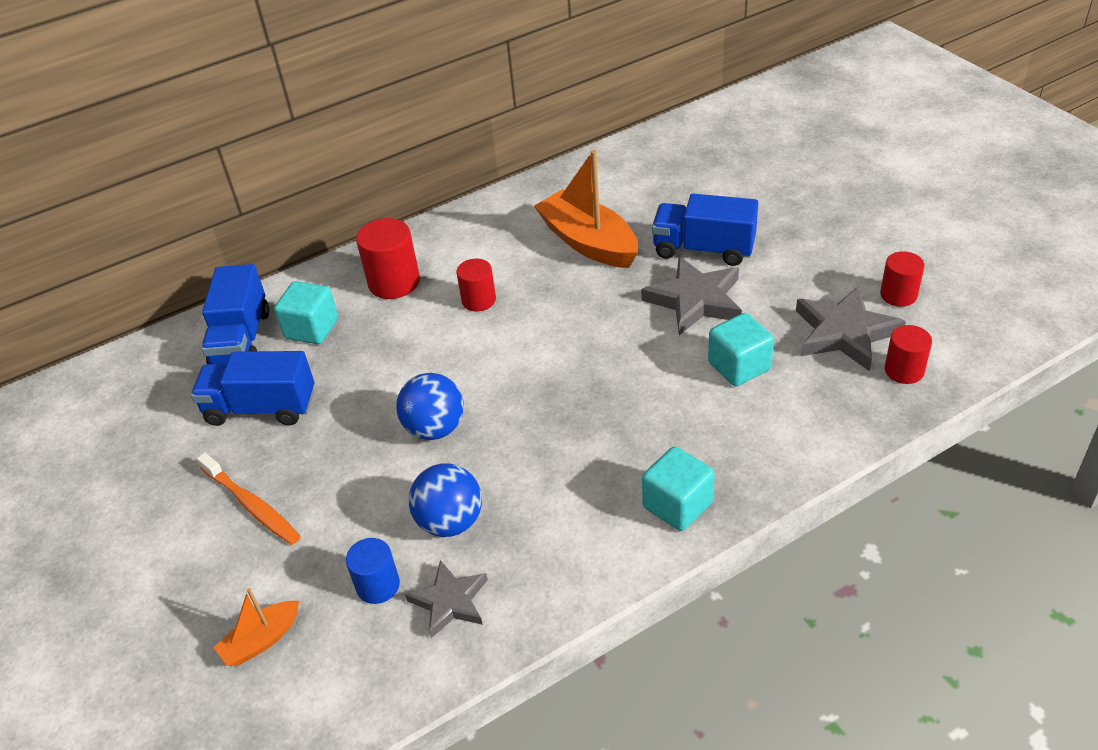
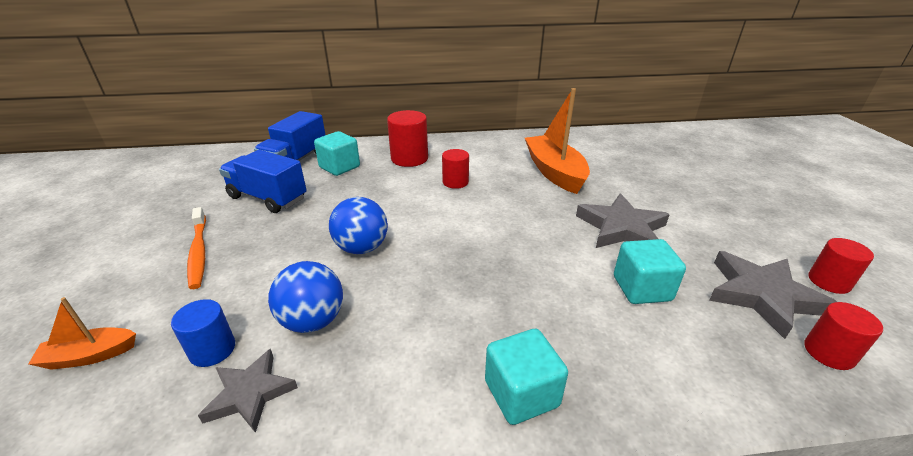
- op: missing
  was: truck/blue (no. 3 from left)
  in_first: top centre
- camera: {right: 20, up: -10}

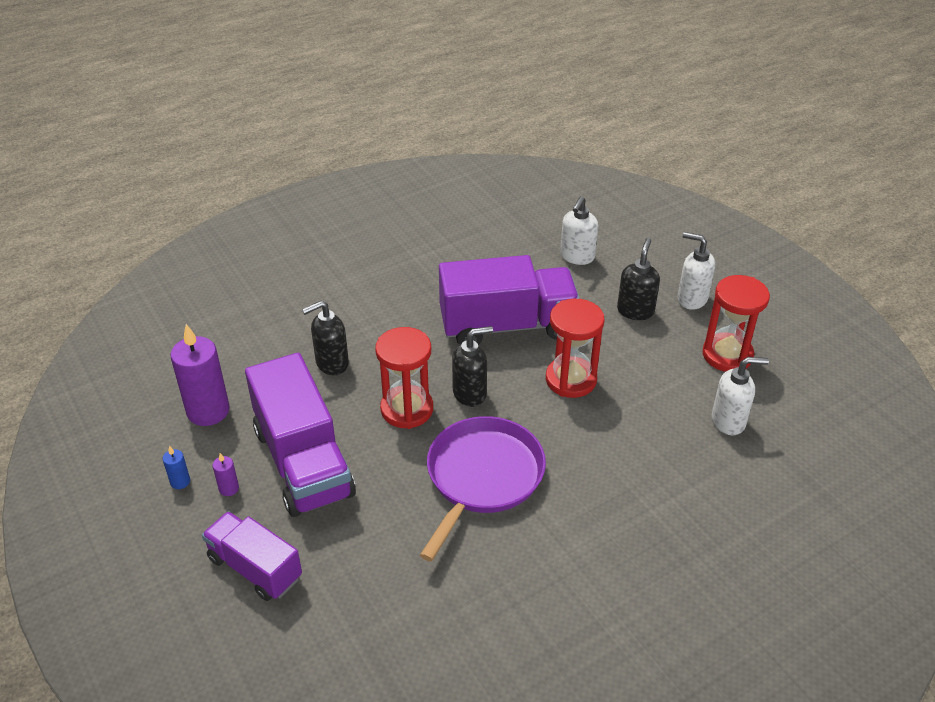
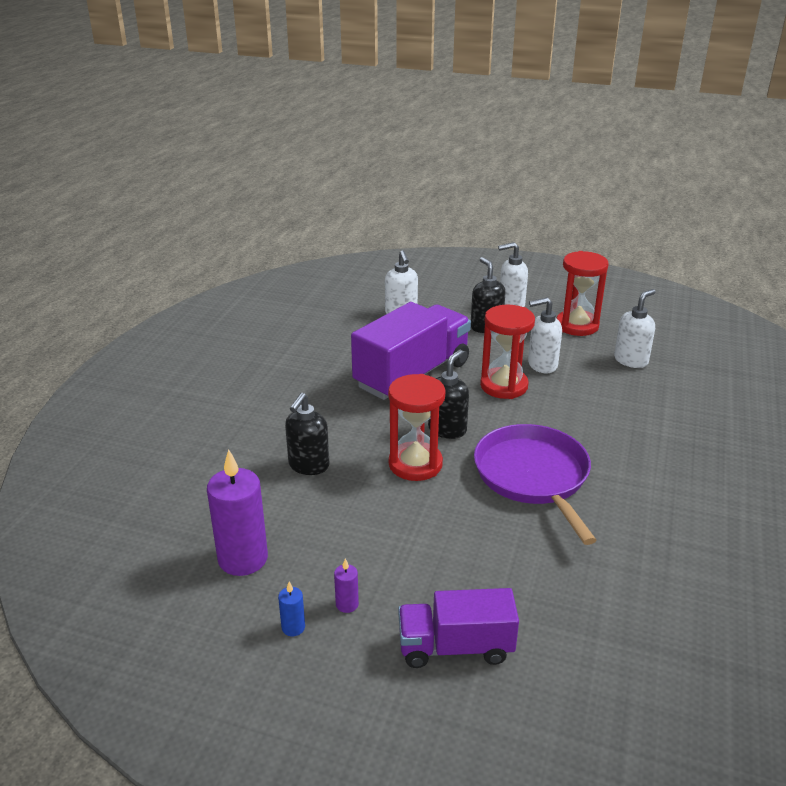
- op: missing
  was: truck/purple (no. 2 from left)
  in_first: middle left
- op: appeared
  now: soap dispenser/white (no. 3 from left)
  in_second: middle right
- camera: {right: -40, up: -10}

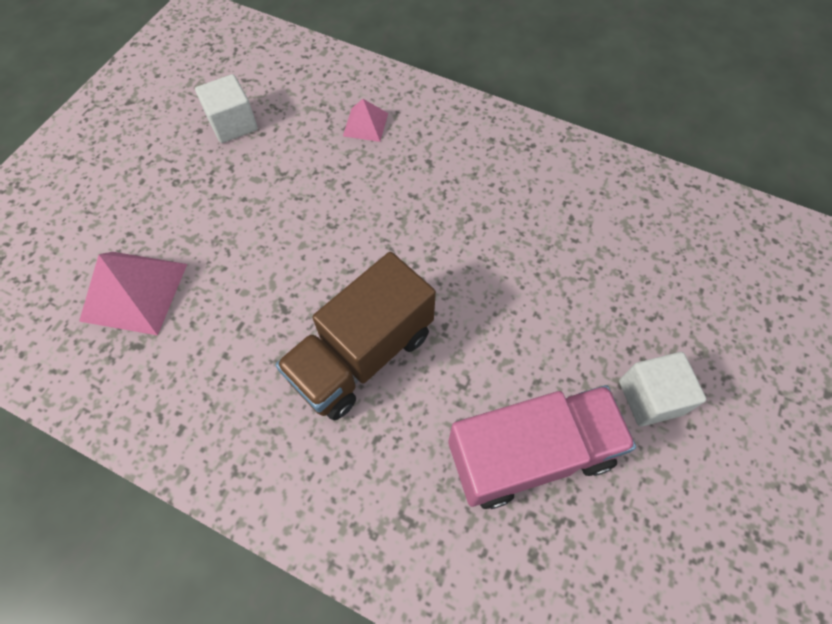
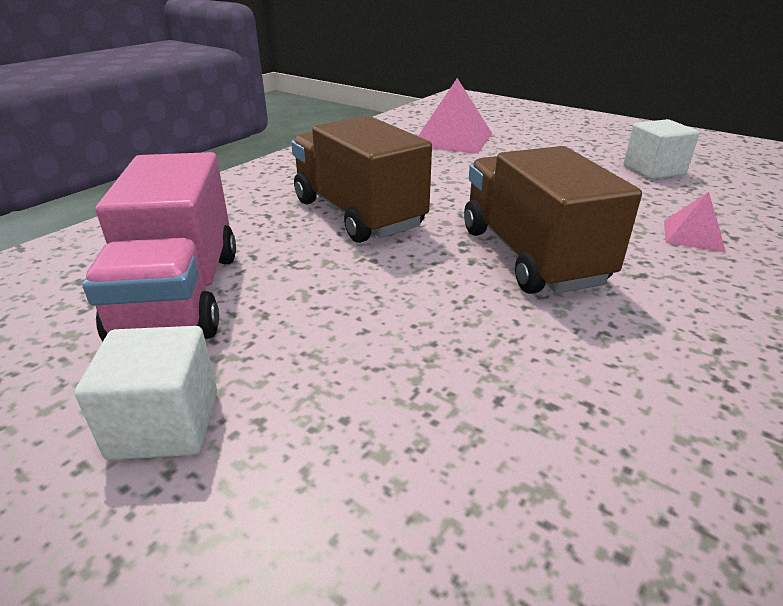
- op: appeared
  now: truck/brown (no. 2 from left)
  in_second: middle right
- camera: {right: 100, up: -30}

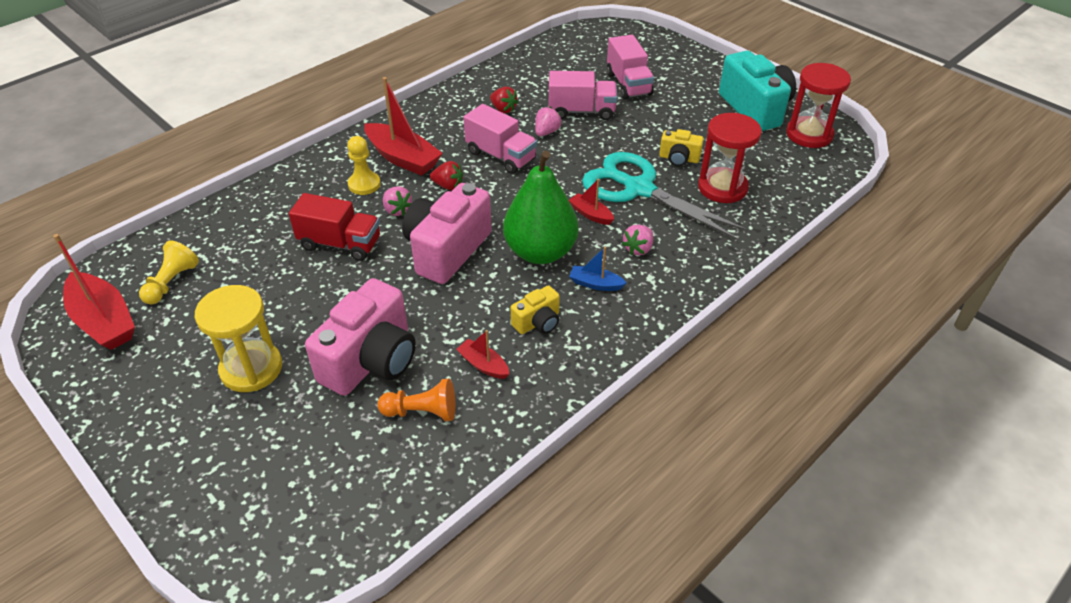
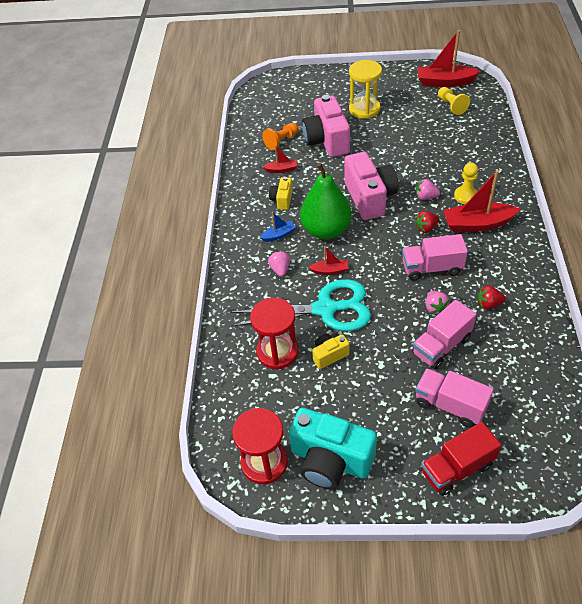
- op: relocated
  was: truck/red
  in_first: middle left
  in_second: bottom right
- camera: {right: 140, up: 5}

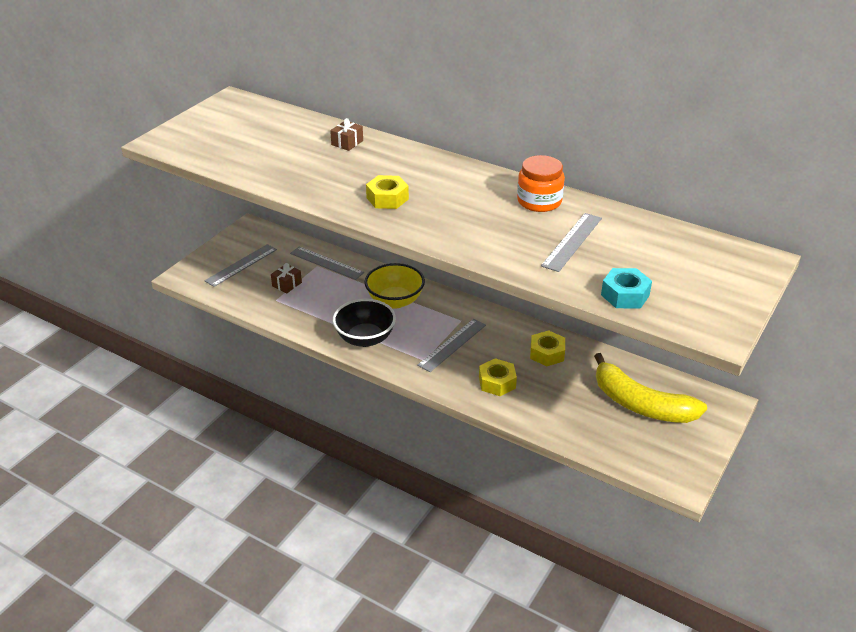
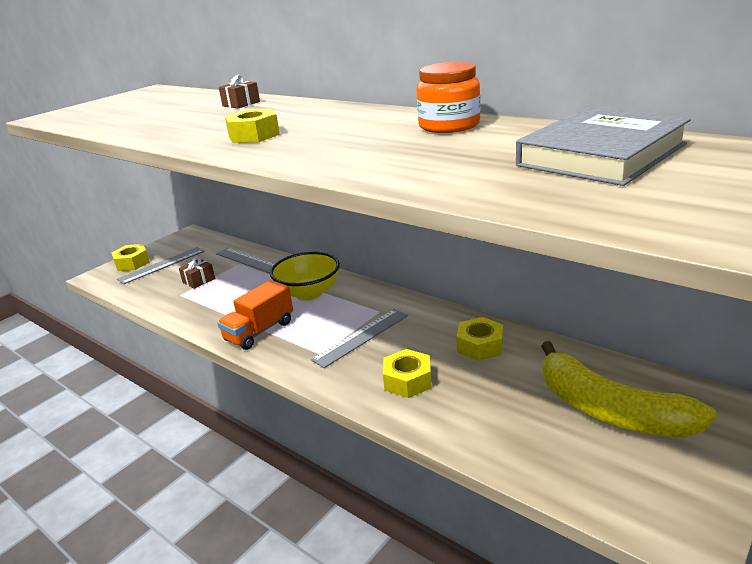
- op: missing
  was: ruler/grey (no. 4 from left)
  in_first: middle right
- op: missing
  was: nut/turquoise
  in_first: middle right
- op: exchanged
  was: bowl/black
  now: truck/orange
  in_first: centre
  in_second: centre
- op: appeared
  now: book/grey
  in_second: top right
- op: appeared
  now: nut/yellow (no. 1 from left)
  in_second: middle left
- camera: {right: 10, up: -10}

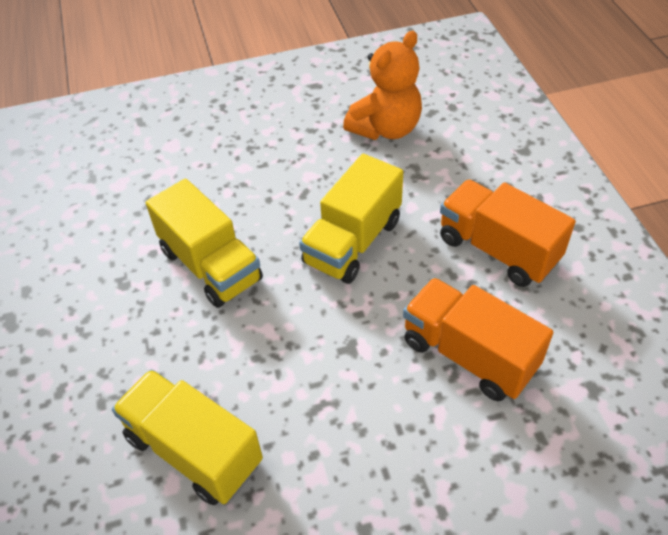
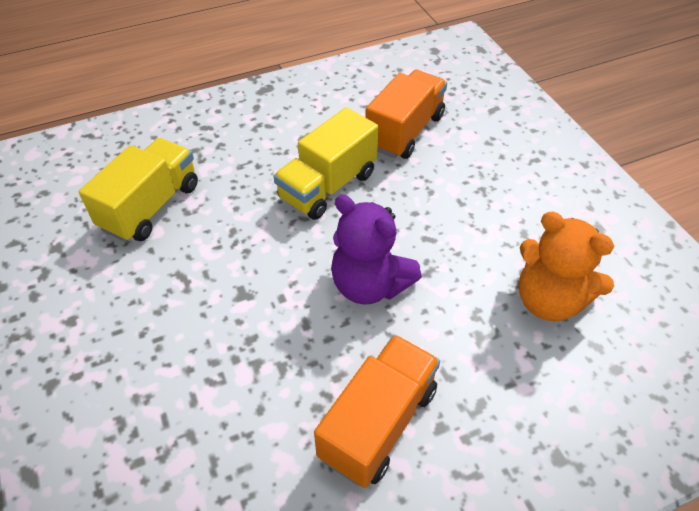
- op: exchanged
  was: truck/yellow (no. 3 from left)
  now: teddy bear/purple
  in_first: centre
  in_second: centre
- op: relocated
  was: truck/orange (no. 1 from left in the first image)
  now: truck/orange (no. 2 from left)
  in_first: middle right
  in_second: top centre
- camera: {right: 80, up: 0}

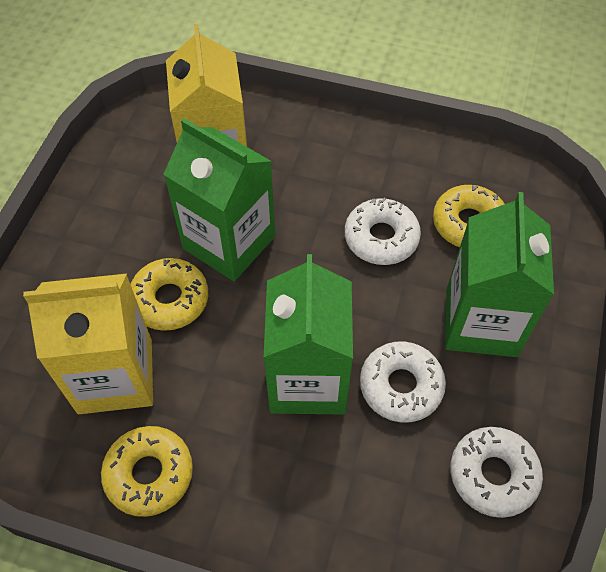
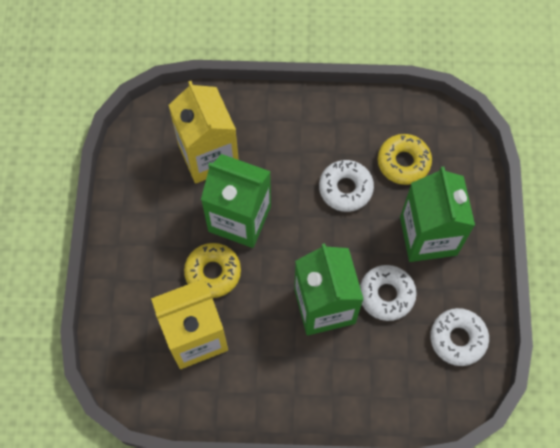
- op: missing
  was: donut/yellow (no. 1 from left)
  in_first: bottom left
- camera: {right: -15, up: 10}

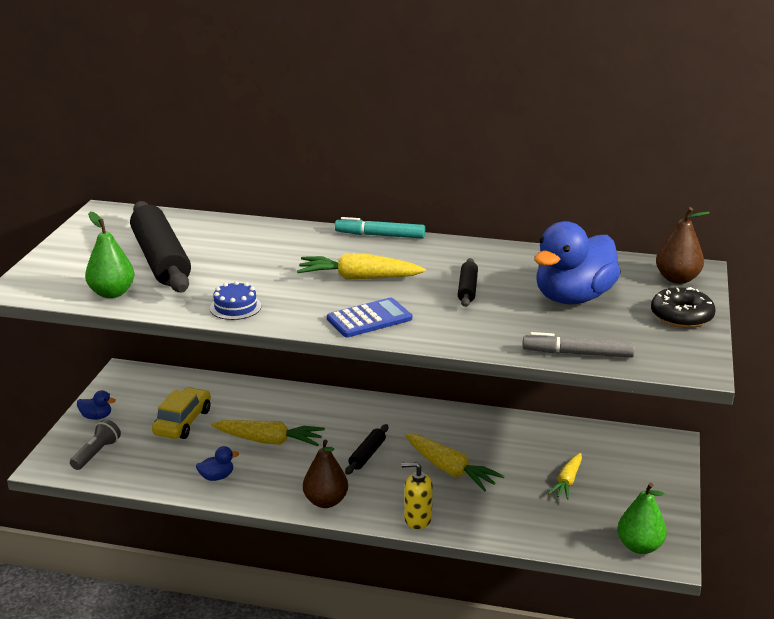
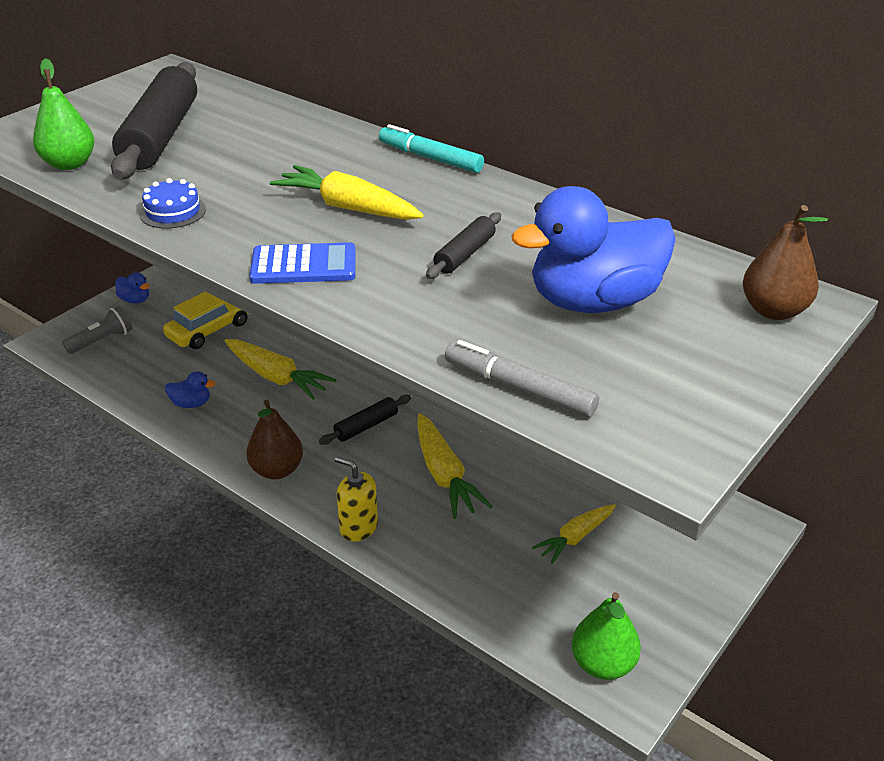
- op: missing
  was: donut/black
  in_first: middle right
- camera: {right: 25, up: 10}

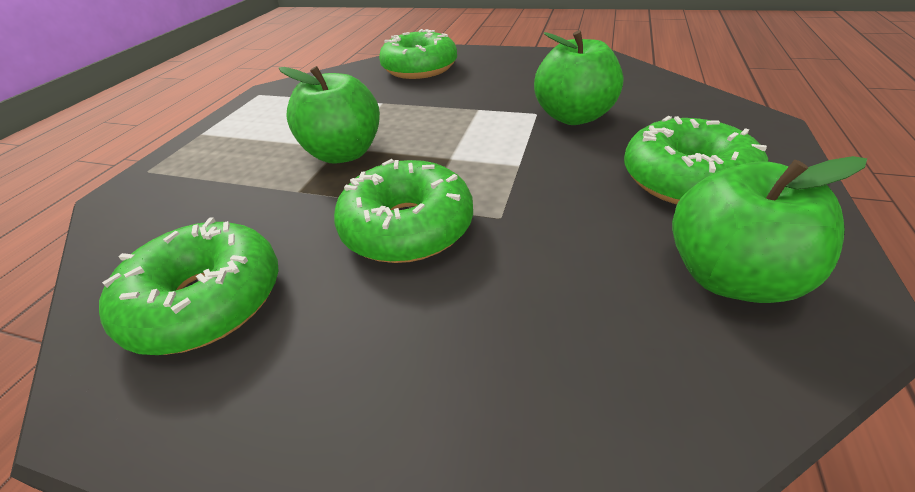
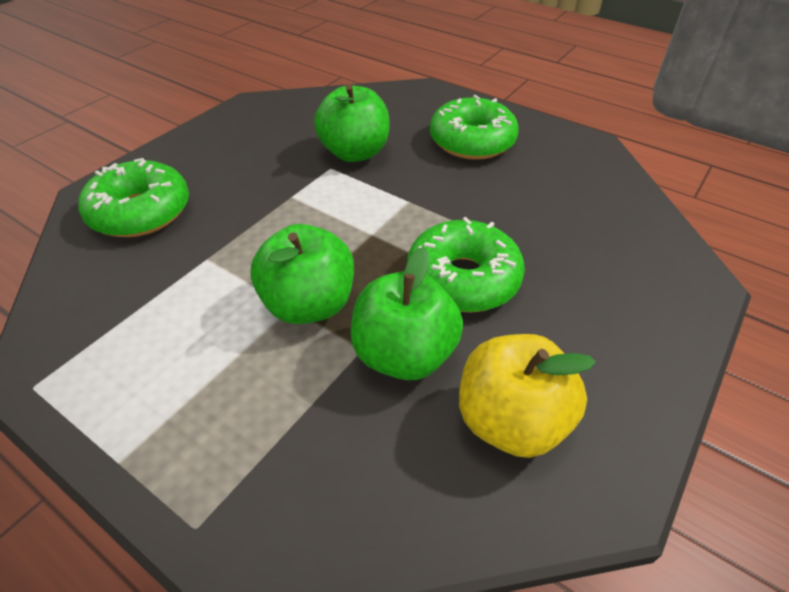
- op: relocated
  was: apple/green (no. 3 from left)
  in_first: middle right
  in_second: centre
- op: exchanged
  was: donut/green (no. 1 from left)
  now: apple/yellow
  in_first: middle left
  in_second: bottom right
- camera: {right: -75, up: 5}

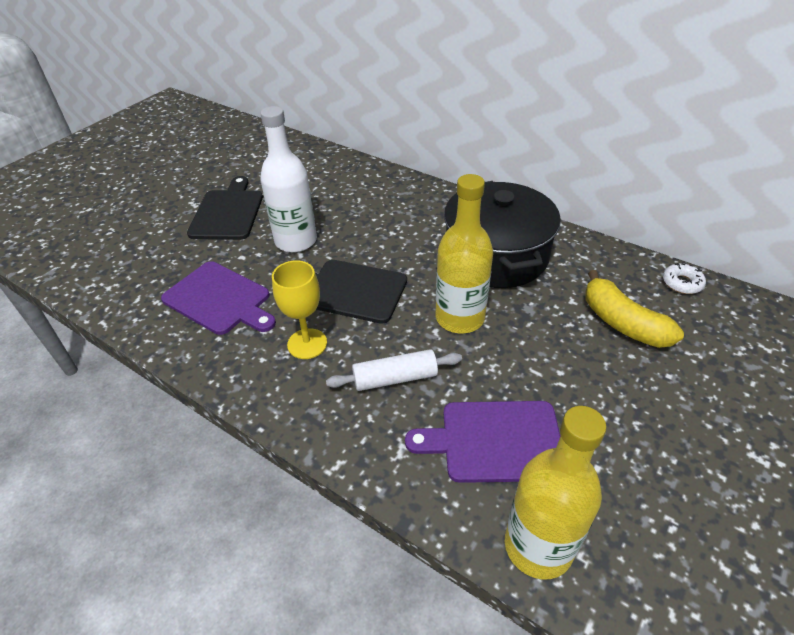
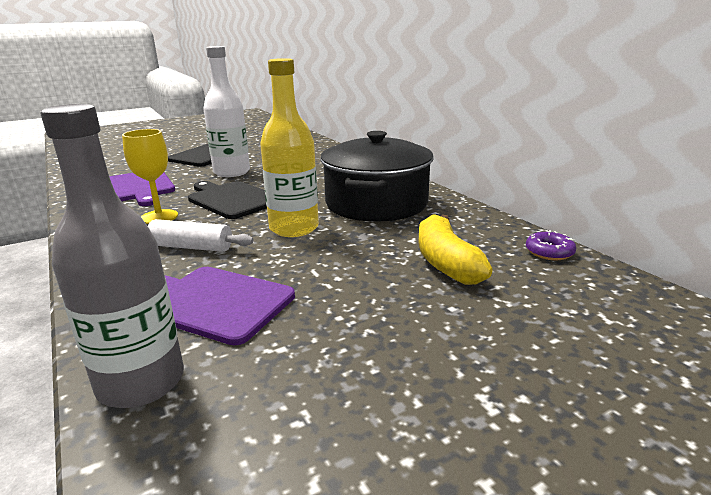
- op: colour
  was: donut/white
  now: donut/purple
  in_first: middle right
  in_second: middle right
- op: colour
  was: bottle/yellow (no. 2 from left)
  now: bottle/grey
  in_first: bottom right
  in_second: middle left
- camera: {right: 25, up: -20}

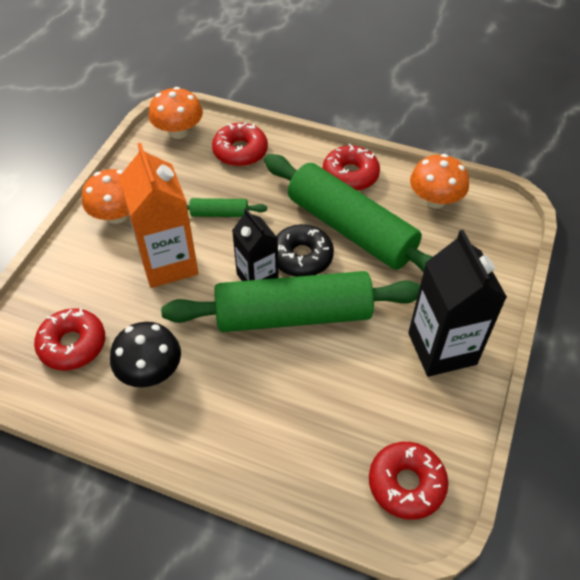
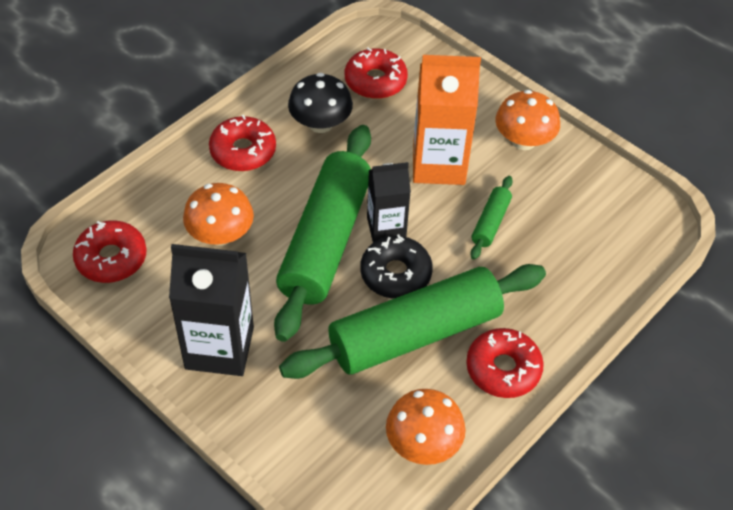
- op: relocated
  was: mushroom/orange (no. 2 from left in the first image)
  now: mushroom/orange (no. 1 from left)
  in_first: top left
  in_second: middle left
- op: relocated
  was: donut/red (no. 2 from left)
  in_first: top centre
  in_second: top left
- camera: {right: 110, up: 0}

